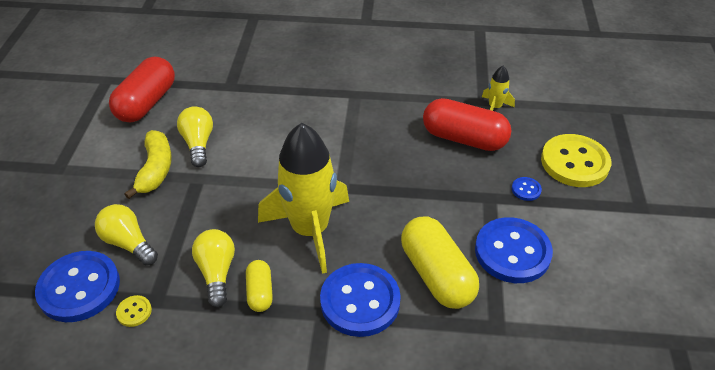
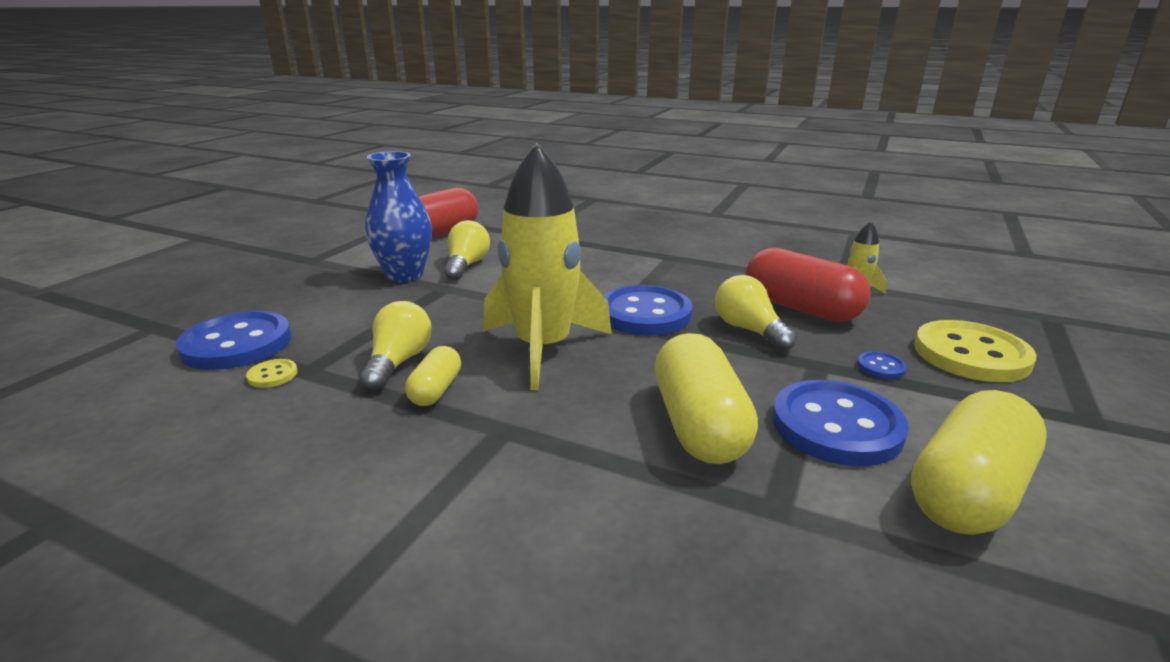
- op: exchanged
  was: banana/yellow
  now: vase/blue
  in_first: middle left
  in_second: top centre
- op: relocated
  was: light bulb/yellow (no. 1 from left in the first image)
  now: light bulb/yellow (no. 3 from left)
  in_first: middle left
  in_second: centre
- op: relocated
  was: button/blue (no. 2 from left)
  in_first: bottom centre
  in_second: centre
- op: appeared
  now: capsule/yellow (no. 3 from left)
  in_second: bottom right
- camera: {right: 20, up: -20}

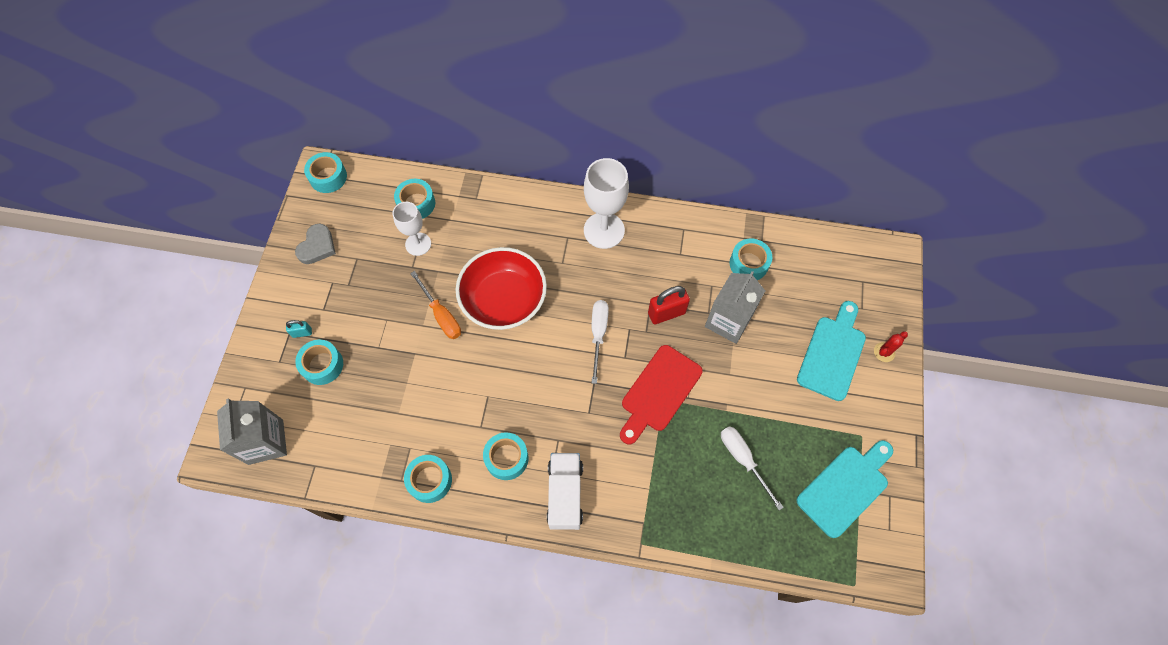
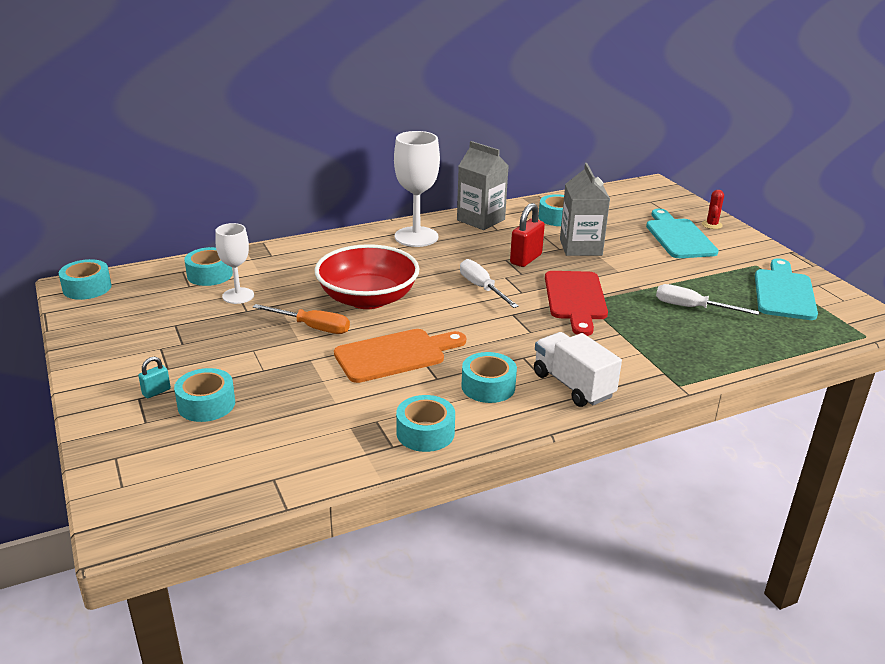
- op: missing
  was: heart/grey
  in_first: middle left
- op: relocated
  was: carton/grey (no. 1 from left)
  in_first: bottom left
  in_second: top centre
- op: appeared
  now: cutting board/orange
  in_second: centre
- camera: {right: -35, up: -35}

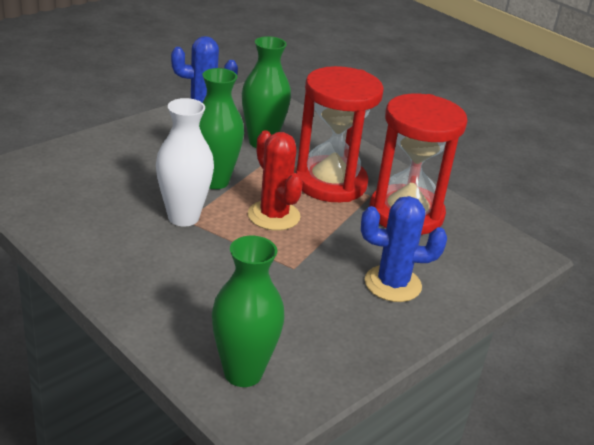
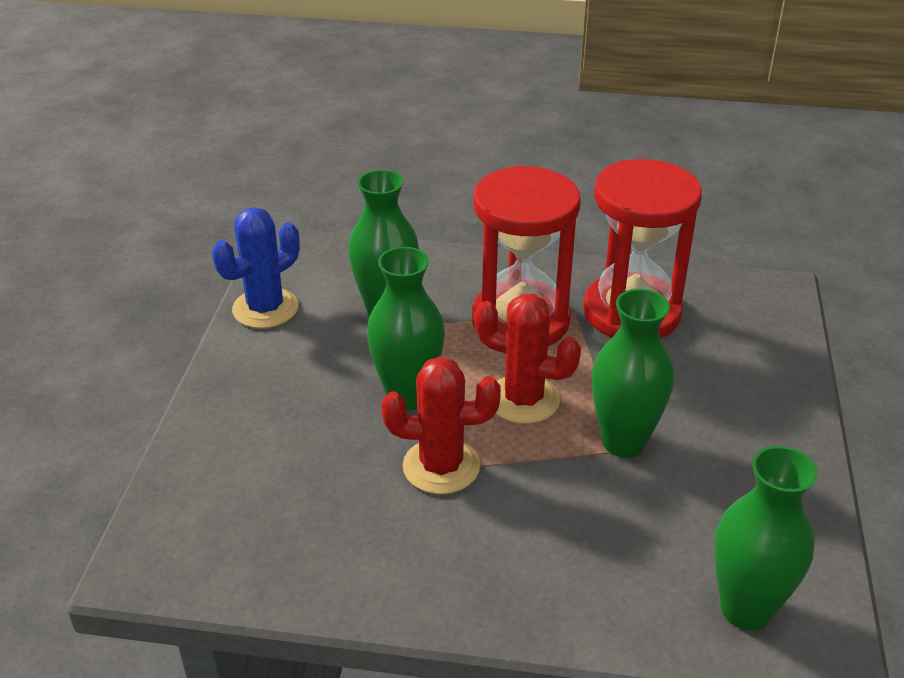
- op: exchanged
  was: vase/white
  now: cactus/red (no. 1 from left)
  in_first: middle left
  in_second: centre
- op: missing
  was: cactus/blue (no. 2 from left)
  in_first: middle right
- op: appeared
  now: vase/green (no. 3 from left)
  in_second: middle right
- camera: {right: -35, up: 5}

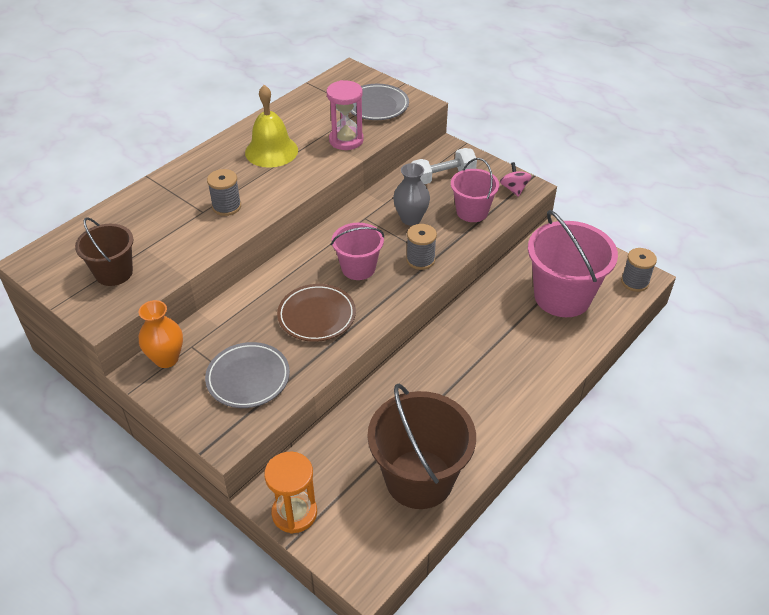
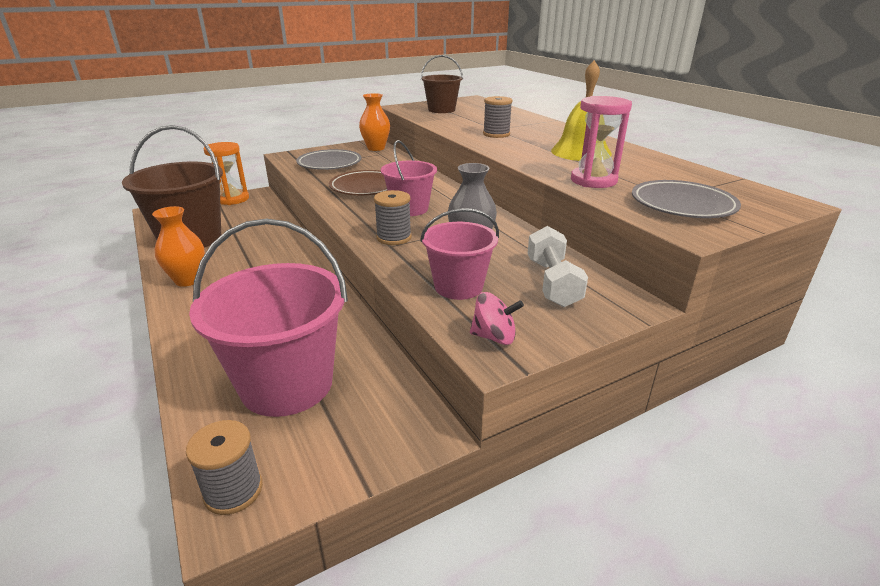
- op: appeared
  now: vase/orange (no. 1 from left)
  in_second: middle left
- camera: {right: 110, up: -15}

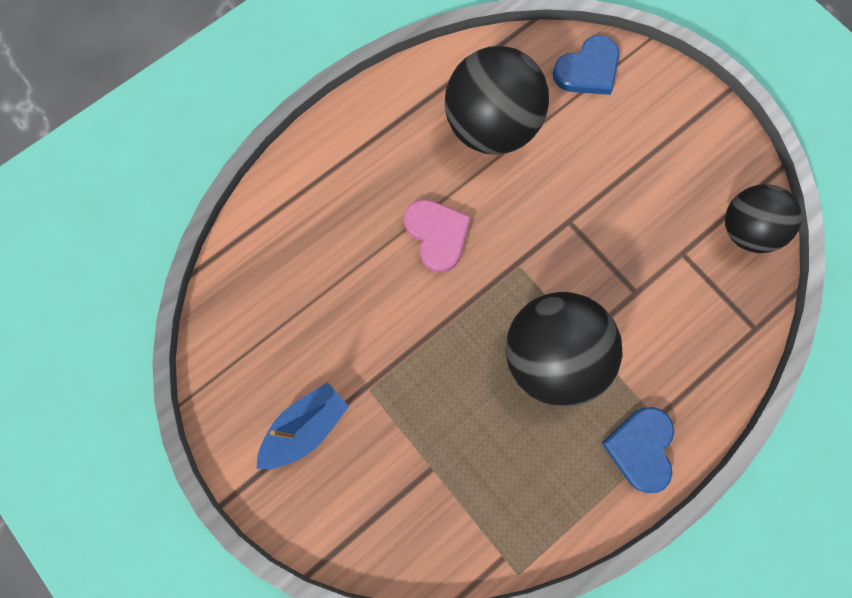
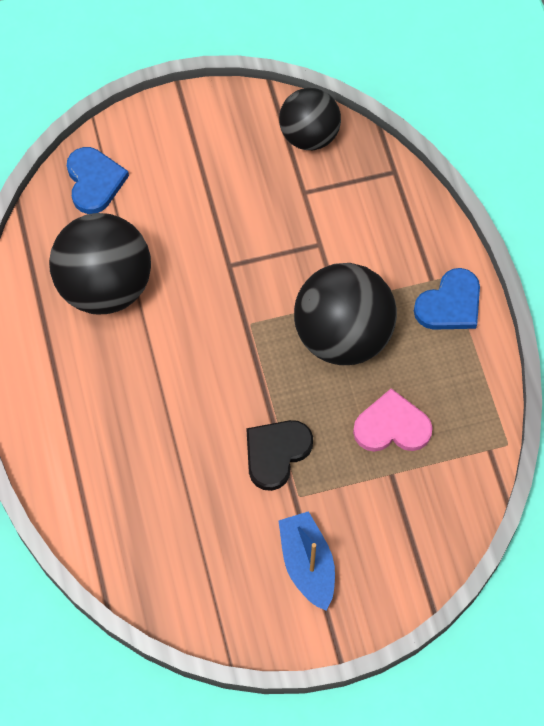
- op: relocated
  was: heart/pink
  in_first: centre
  in_second: middle right
- op: spun
  was: heart/blue (no. 2 from left)
  in_first: bottom right
  in_second: middle right
  clockwise: -75
- op: appeared
  now: heart/black
  in_second: centre
- camera: {right: -65, up: -10}

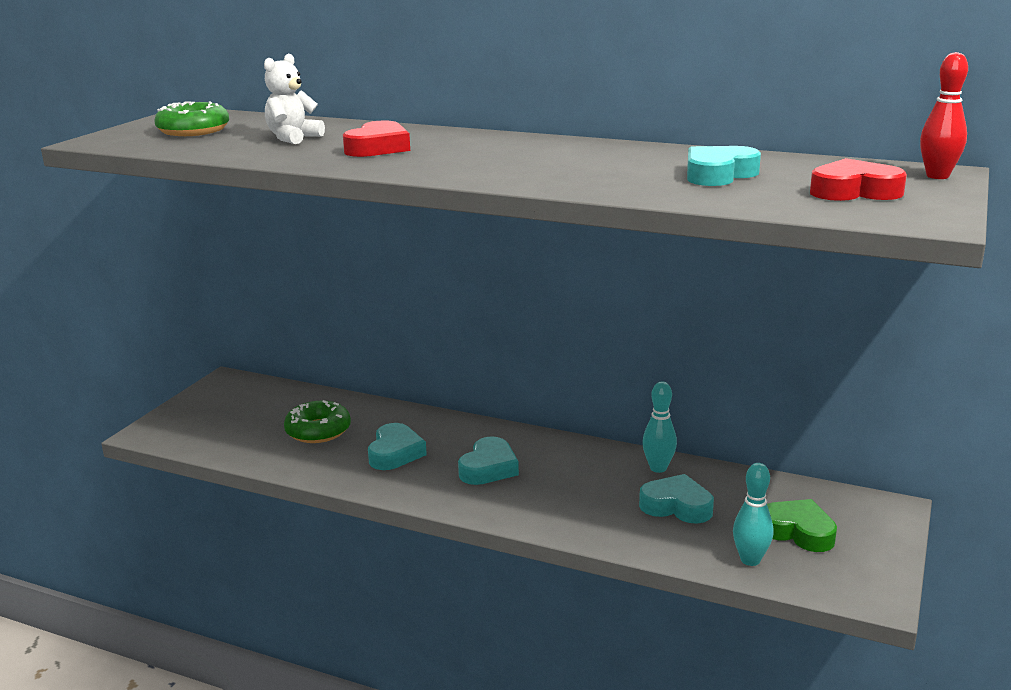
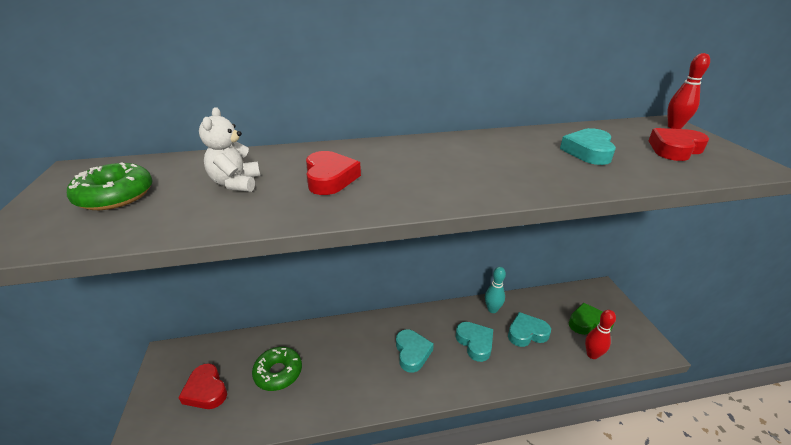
- op: relocated
  was: heart/turquoise (no. 1 from left in the first image)
  now: heart/turquoise (no. 2 from left)
  in_first: centre
  in_second: bottom centre
- op: colour
  was: bowling pin/turquoise (no. 2 from left)
  now: bowling pin/red (no. 1 from left)
  in_first: bottom right
  in_second: bottom right
- op: appeared
  now: heart/red (no. 1 from left)
  in_second: bottom left
- camera: {right: -35, up: 10}

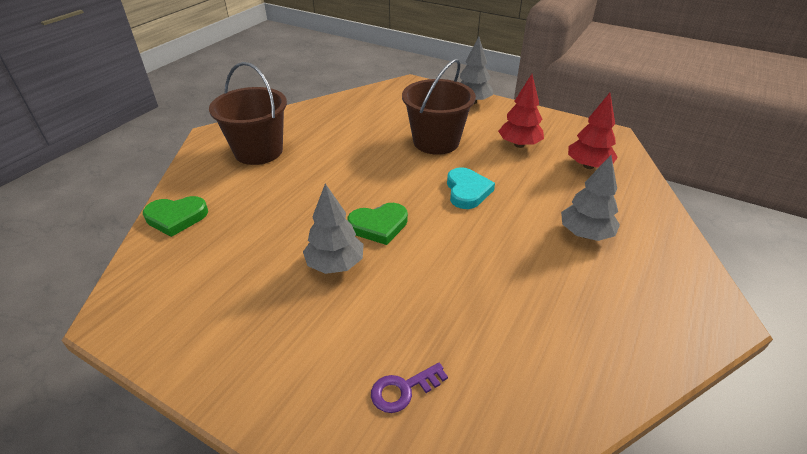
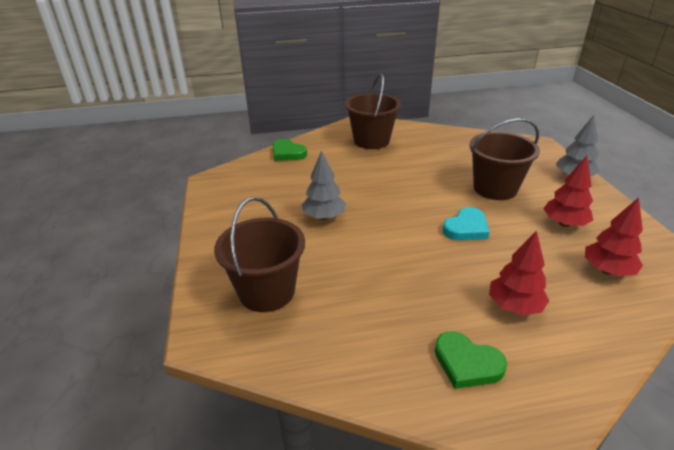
- op: colour
  was: tree/grey (no. 3 from left)
  now: tree/red (no. 1 from left)
  in_first: middle right
  in_second: middle right
- op: relocated
  was: heart/green (no. 2 from left)
  in_first: centre
  in_second: bottom right
- op: exchanged
  was: key/purple
  now: bucket/brown (no. 1 from left)
  in_first: bottom centre
  in_second: centre
- camera: {right: 50, up: -5}

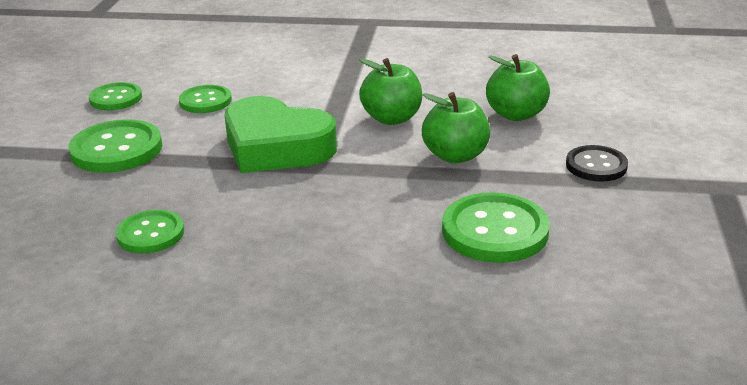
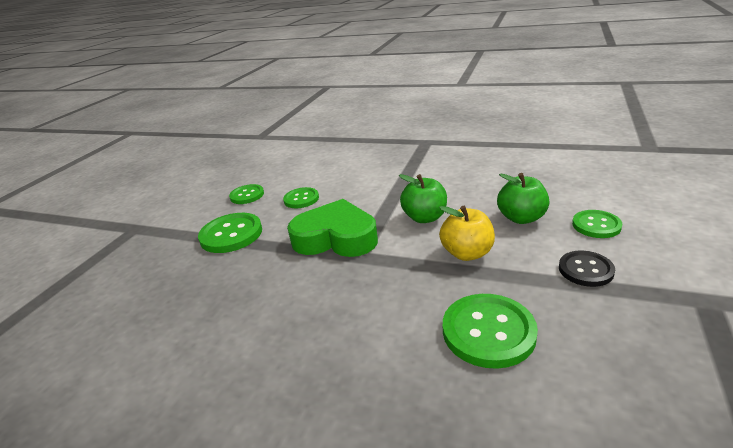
- op: colour
  was: apple/green (no. 2 from left)
  now: apple/yellow
  in_first: top centre
  in_second: centre
- op: spun
  was: heart/green
  in_first: centre
  in_second: centre
  clockwise: 150
- op: relocated
  was: button/green (no. 3 from left in the first image)
  now: button/green (no. 5 from left)
  in_first: middle left
  in_second: middle right
- camera: {right: 15, up: 0}

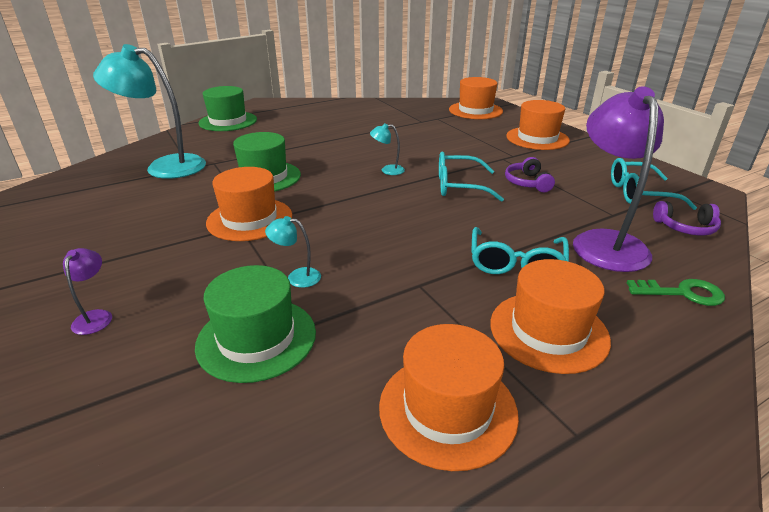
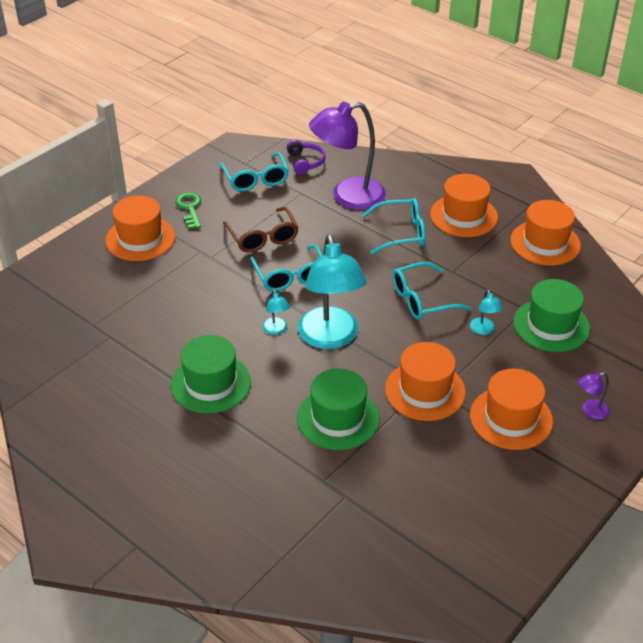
- op: relocated
  was: lamp/turquoise (no. 1 from left in the first image)
  now: lamp/turquoise (no. 2 from left)
  in_first: top left
  in_second: centre
- op: relocated
  was: hat/orange (no. 3 from left in the first image)
  now: hat/orange (no. 4 from left)
  in_first: top centre
  in_second: middle right
- op: relocated
  was: hat/green (no. 1 from left)
  in_first: top left
  in_second: middle left
- op: exchanged
  was: headphones/purple (no. 1 from left)
  now: glasses/brown
  in_first: middle right
  in_second: centre
- op: relocated
  was: key/green
  in_first: middle right
  in_second: top left
- op: appeared
  now: glasses/turquoise (no. 4 from left)
  in_second: middle right
- camera: {right: -110, up: 10}

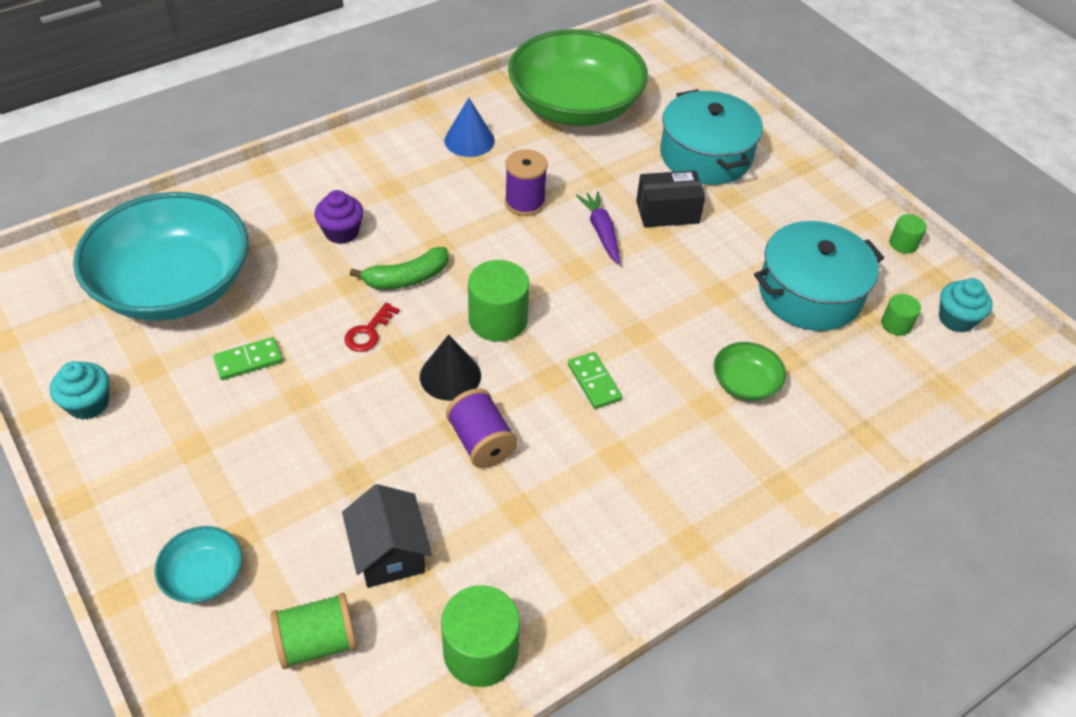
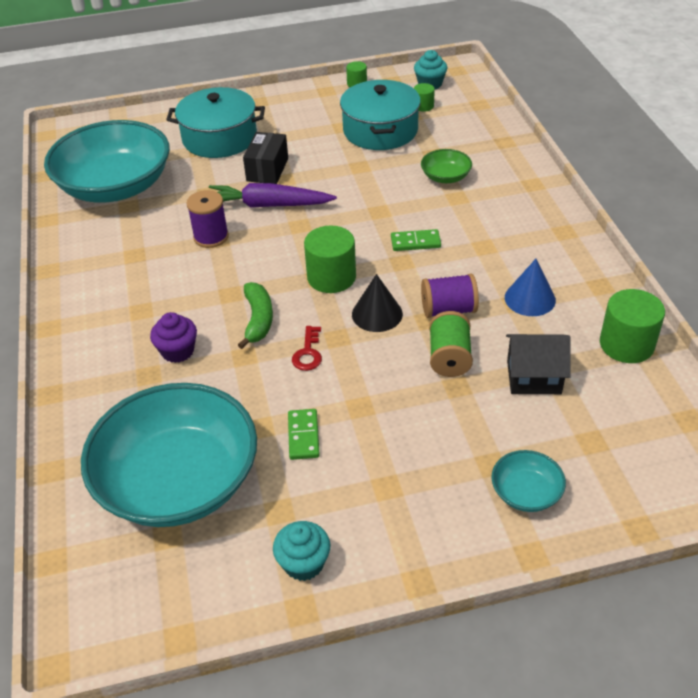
- op: colour
  was: bowl/green (no. 1 from left)
  now: bowl/turquoise (no. 1 from left)
  in_first: top centre
  in_second: top left
- op: relocated
  was: cone/blue
  in_first: top centre
  in_second: middle right
- op: size
  was: carrot/purple
  in_first: top centre
  in_second: top centre
  ratio: 1.55
- op: spun
  was: key/red
  in_first: centre
  in_second: centre
  clockwise: 45
- op: relocated
  was: spool/green
  in_first: bottom left
  in_second: centre
- camera: {right: -65, up: -5}

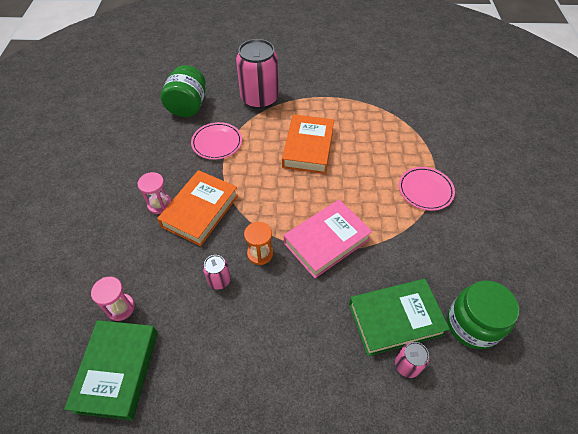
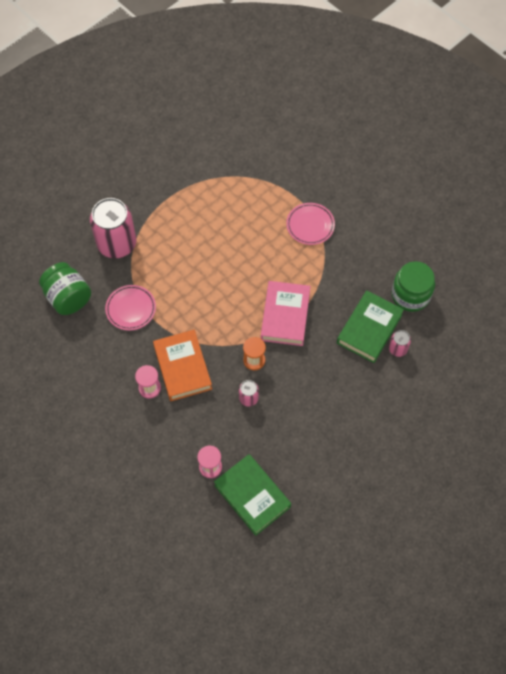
- op: missing
  was: book/orange (no. 2 from left)
  in_first: top centre
- camera: {right: -45, up: 10}

